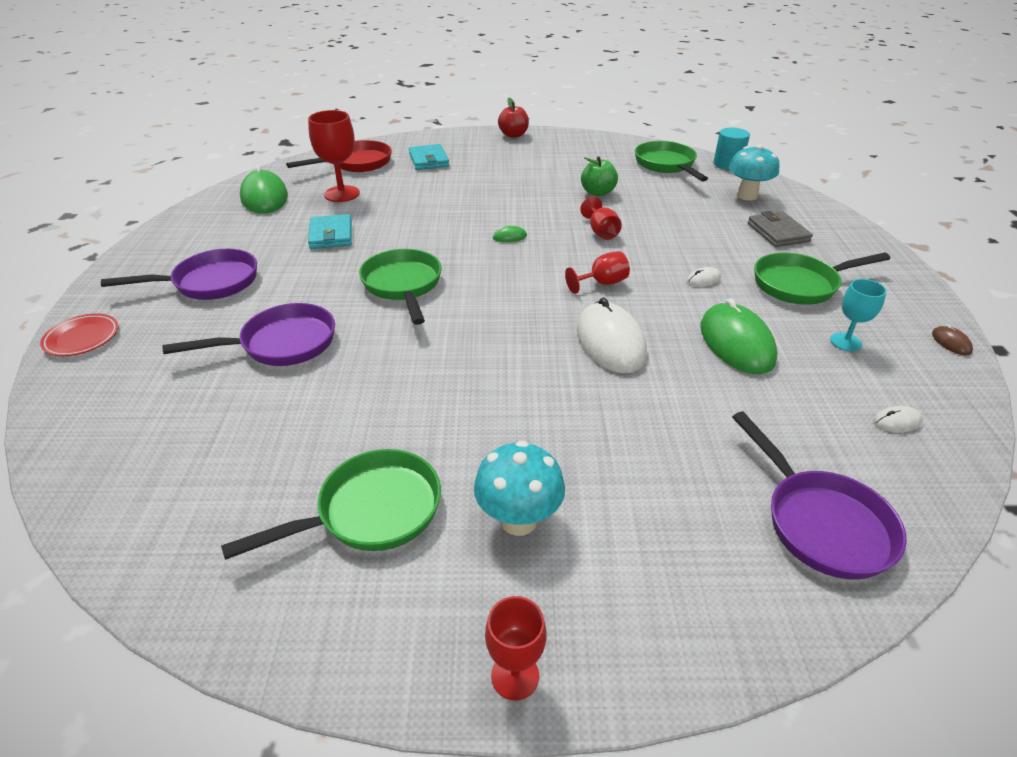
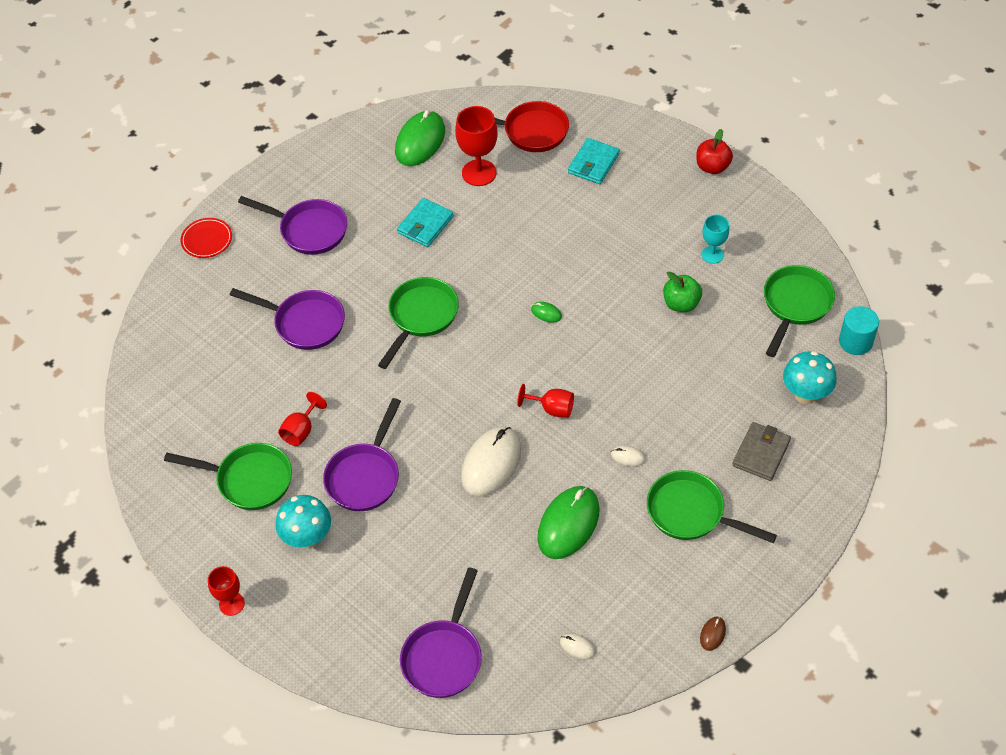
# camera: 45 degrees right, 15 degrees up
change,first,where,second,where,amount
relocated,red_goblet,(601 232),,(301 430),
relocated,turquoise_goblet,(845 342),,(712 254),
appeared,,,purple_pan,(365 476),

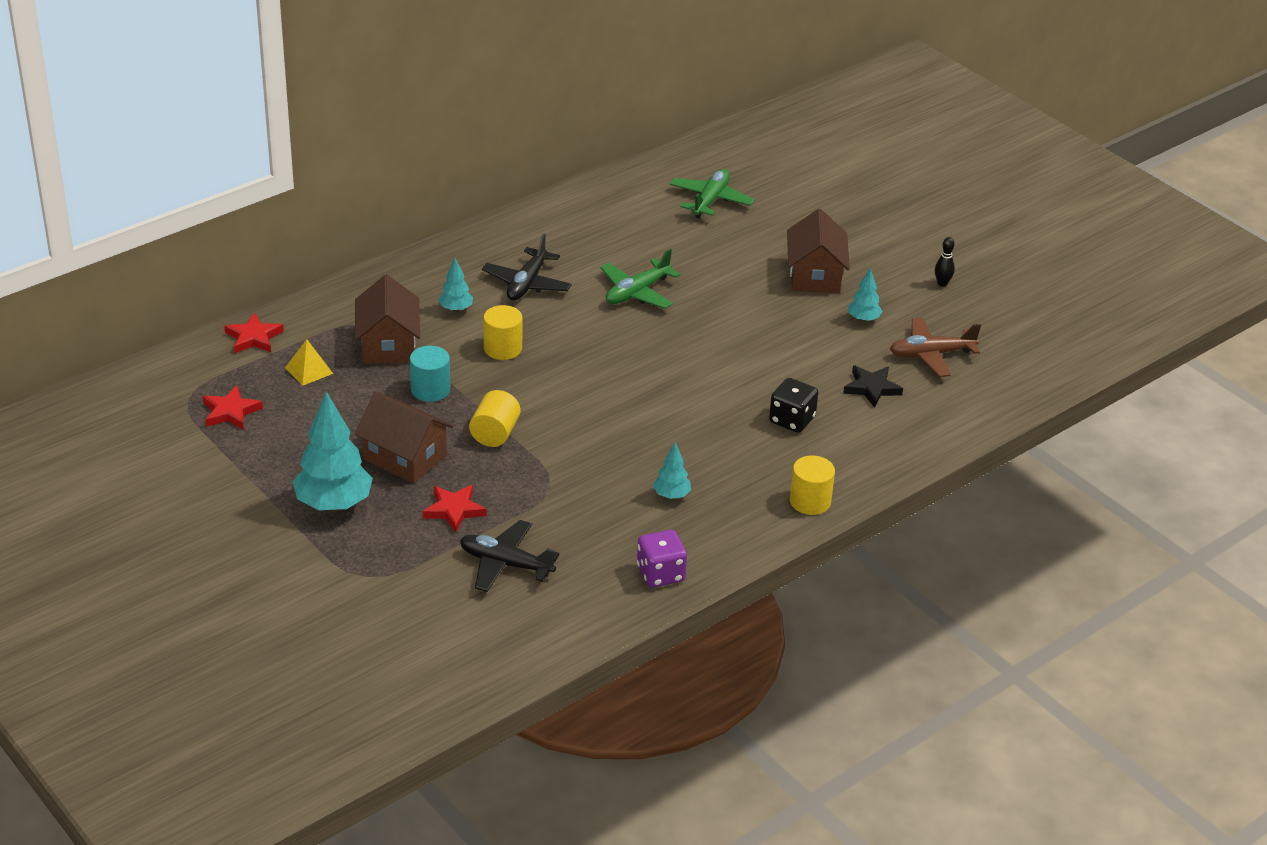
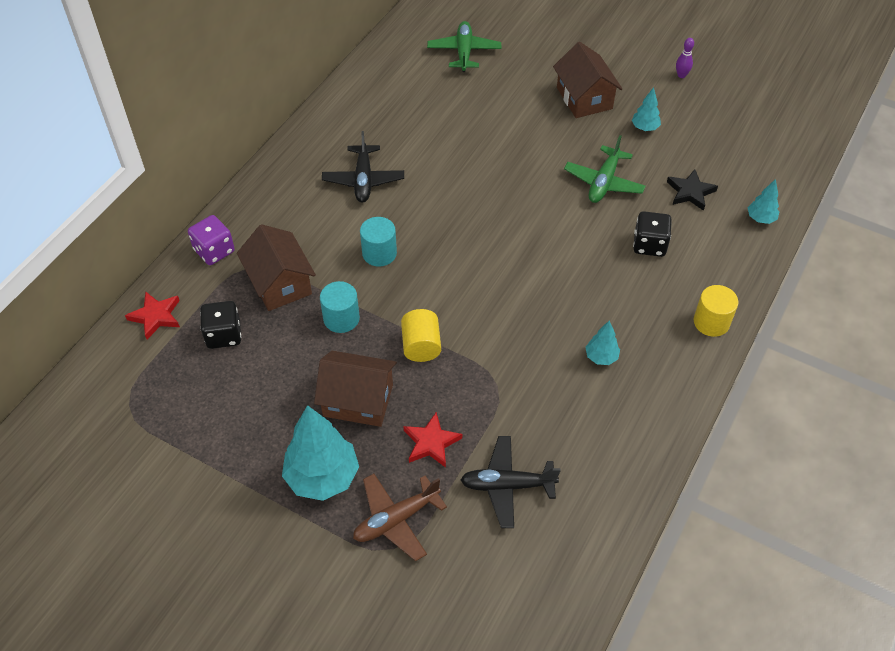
# camera: 20 degrees left, 15 degrees up
change,first,where,second,where,amount
missing,red_star,(230 412),,,
exchanged,yellow_pyramid,(309 370),black_dice,(224 335),
relocated,turquoise_tree,(456 309),,(760 218),
colour,yellow_cylinder,(503 348),turquoise_cylinder,(379 253),
relocated,green_plane,(637 292),,(603 182),
relocated,purple_dice,(660 574),,(214 251),
relocated,brown_plane,(931 354),,(396 519),
colour,black_bowling_pin,(942 283),purple_bowling_pin,(681 75),

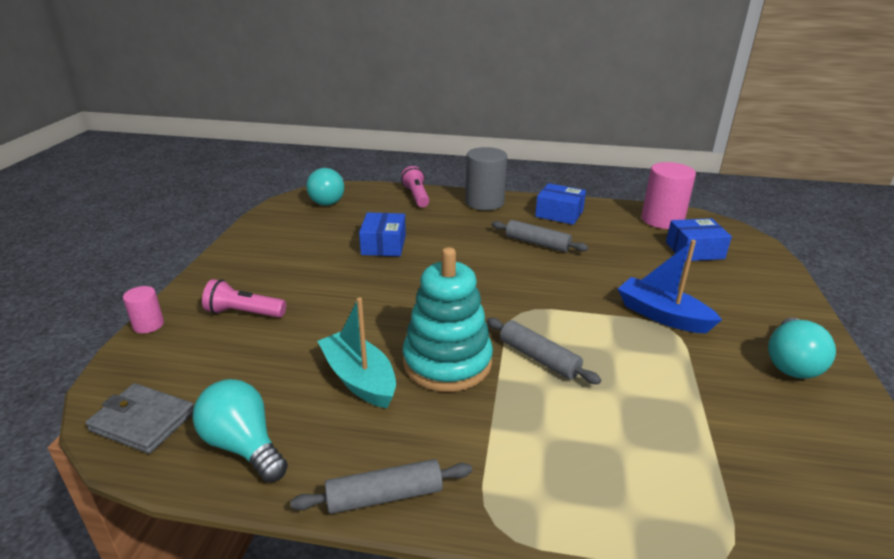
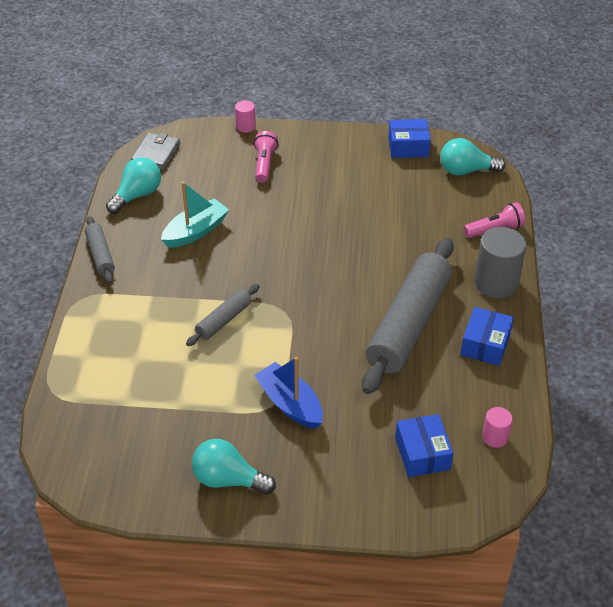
# camera: 85 degrees right, 15 degrees up
change,first,where,second,where,amount
relocated,blue_box,(383 245),,(408 147),
missing,turquoise_stacking_toy,(447 362),,,
size,grey_rolling_pin,(537 243),,(408 324),x2.13
spun,blue_boat,(662 315),,(290 404),75 degrees counterclockwise
size,pink_cylinder,(662 220),,(494 437),x0.52

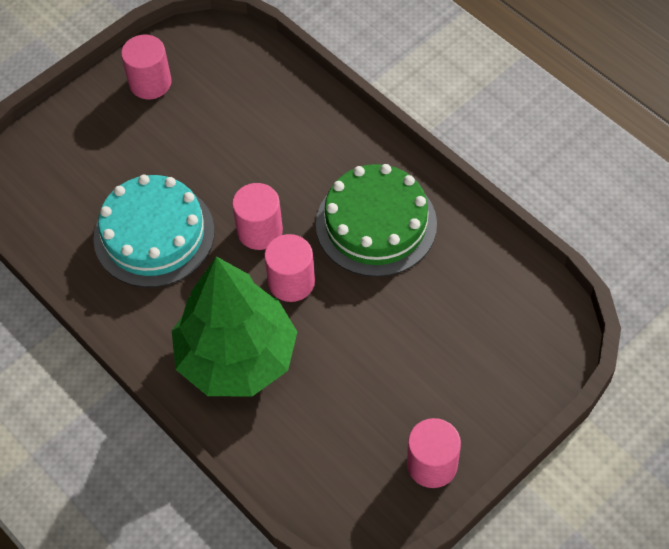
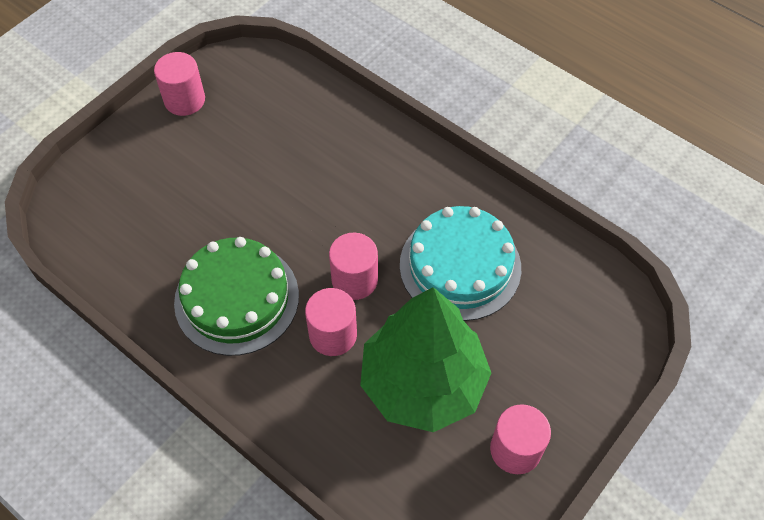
# camera: 170 degrees right, 0 degrees up
change,first,where,second,where,amount
relocated,green_tree,(236 357),,(423 383),
relocated,pink_cylinder,(291 282),,(333 335),

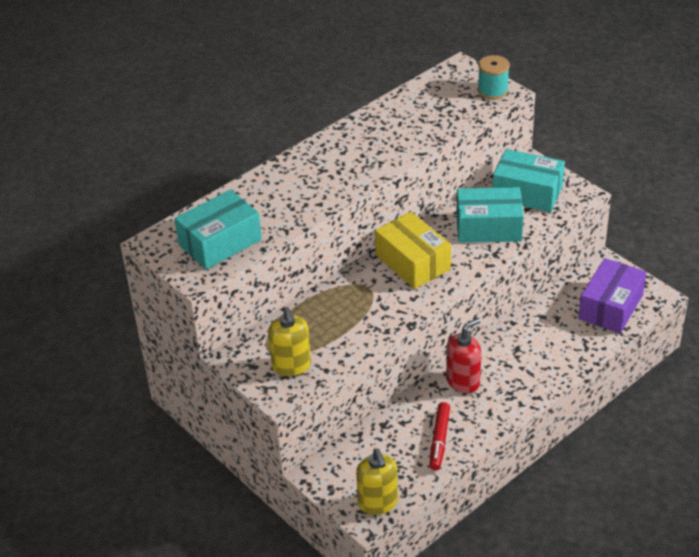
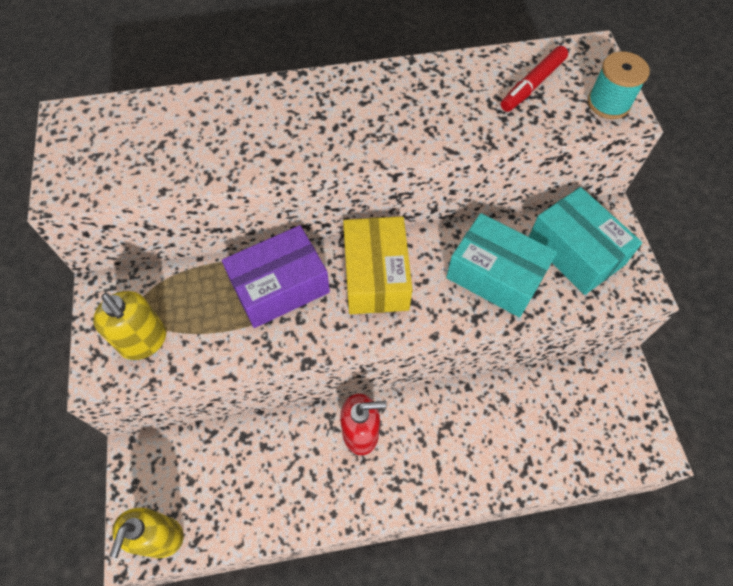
# camera: 30 degrees right, 20 degrees up
change,first,where,second,where,amount
missing,turquoise_box,(220 242),,,
spun,yellow_soap_dispenser,(291 366),,(144 341),60 degrees counterclockwise
relocated,red_marker,(439 440),,(532 85),
relocated,purple_box,(610 307),,(280 287),

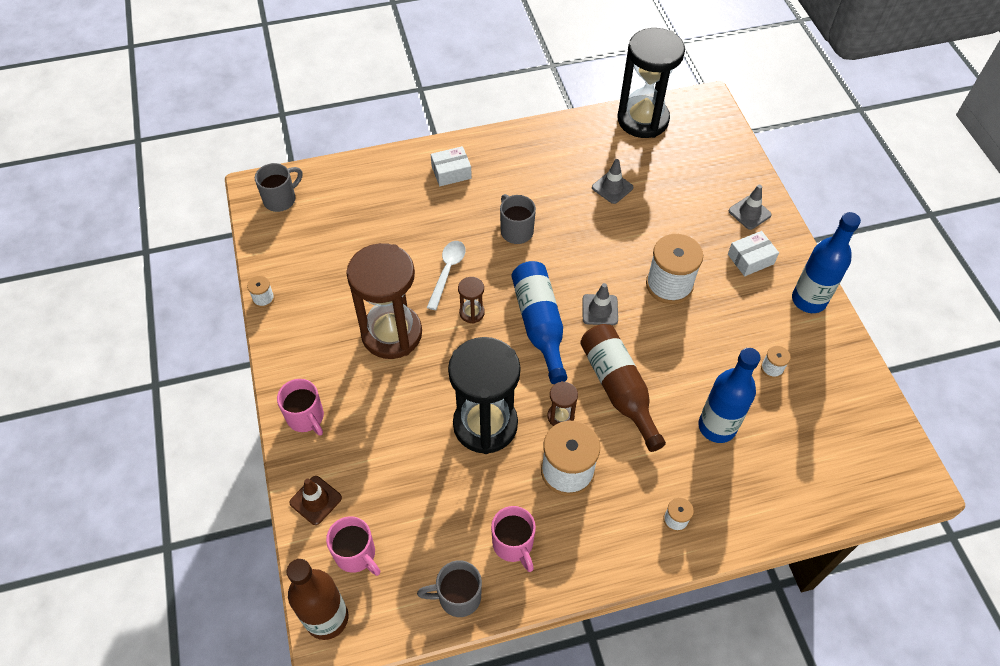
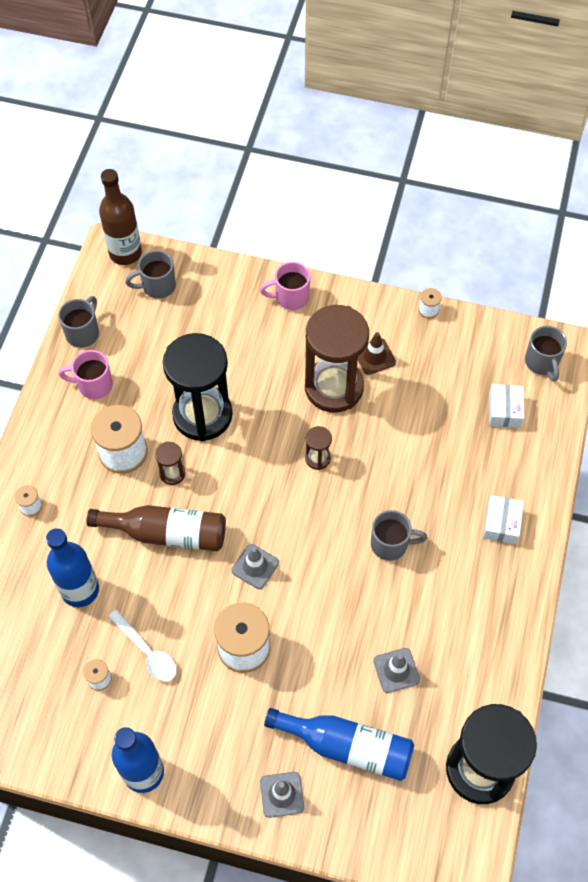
# camera: 120 degrees right, 5 degrees up
change,first,where,second,where,amount
relocated,brown_traffic_cone,(315 500),,(374 356),
colour,pink_mug,(356 554),grey_mug,(157 286),
relocated,white_spoon,(447 272),,(147 651),
relocated,blue_bottle,(539 325),,(347 746),
relocated,white_box,(750 259),,(504 410),

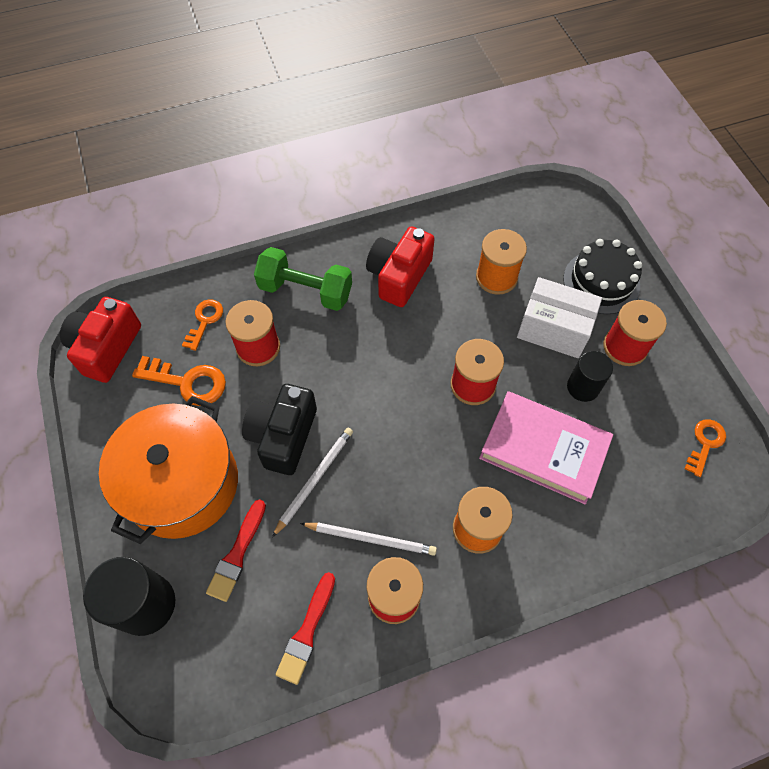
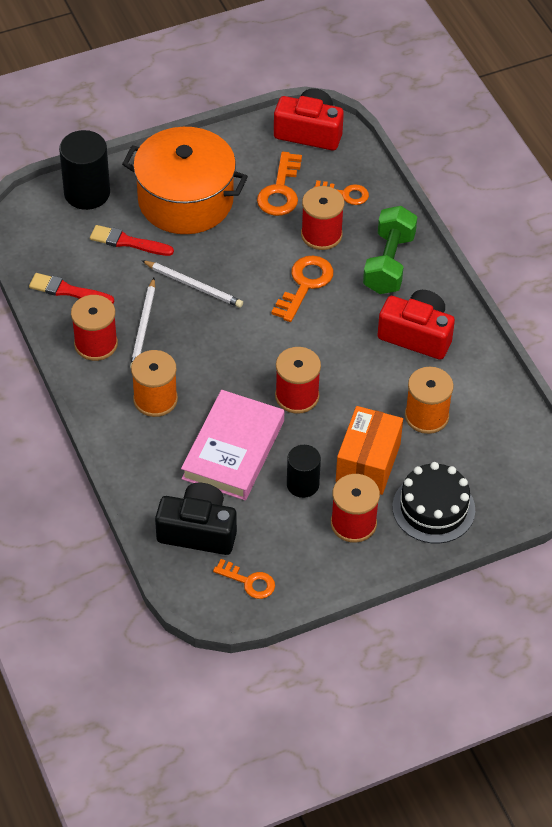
# camera: 85 degrees right, 10 degrees down
change,first,where,second,where,amount
relocated,black_camera,(283 436),,(198 531),
colour,white_box,(553 329),orange_box,(368 463),
appeared,,,orange_key,(305 284),

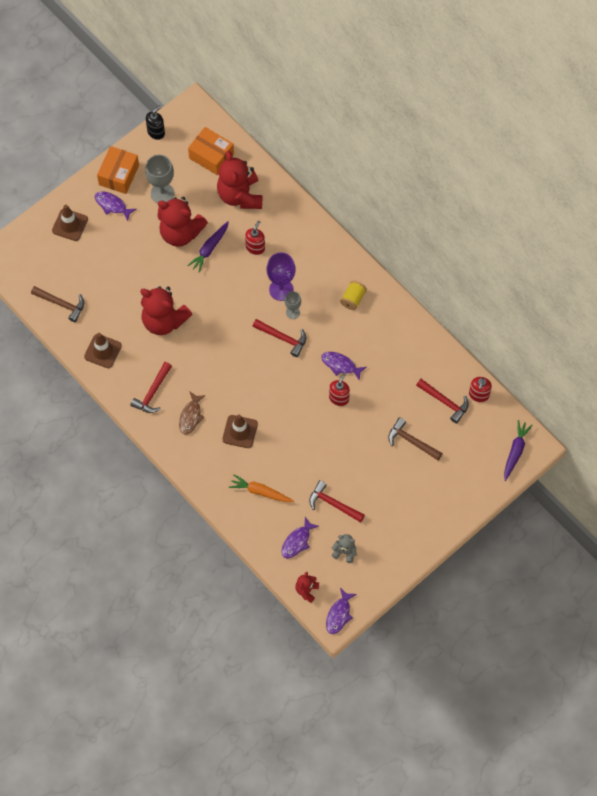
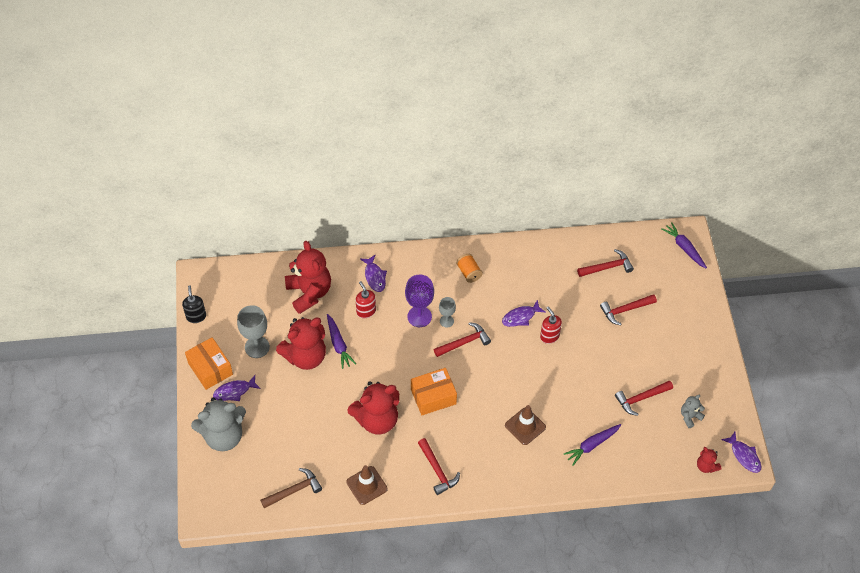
# camera: 55 degrees left, 10 degrees down
change,first,where,second,where,amount
exchanged,brown_traffic_cone,(70 225),grey_teddy_bear,(223 436),
missing,brown_fish,(191 416),,,
relocated,orange_box,(211 156),,(433 396),
spun,red_teddy_bear,(240 195),,(309 293),135 degrees counterclockwise
colour,orange_carrot,(260 492),purple_carrot,(592 445),
relocated,purple_fish,(297 541),,(374 277),
colour,yellow_spool,(353 299),orange_spool,(469 272),
colour,brown_hammer,(411 441),red_hammer,(625 310),
missing,red_soap_dispenser,(478 395),,,

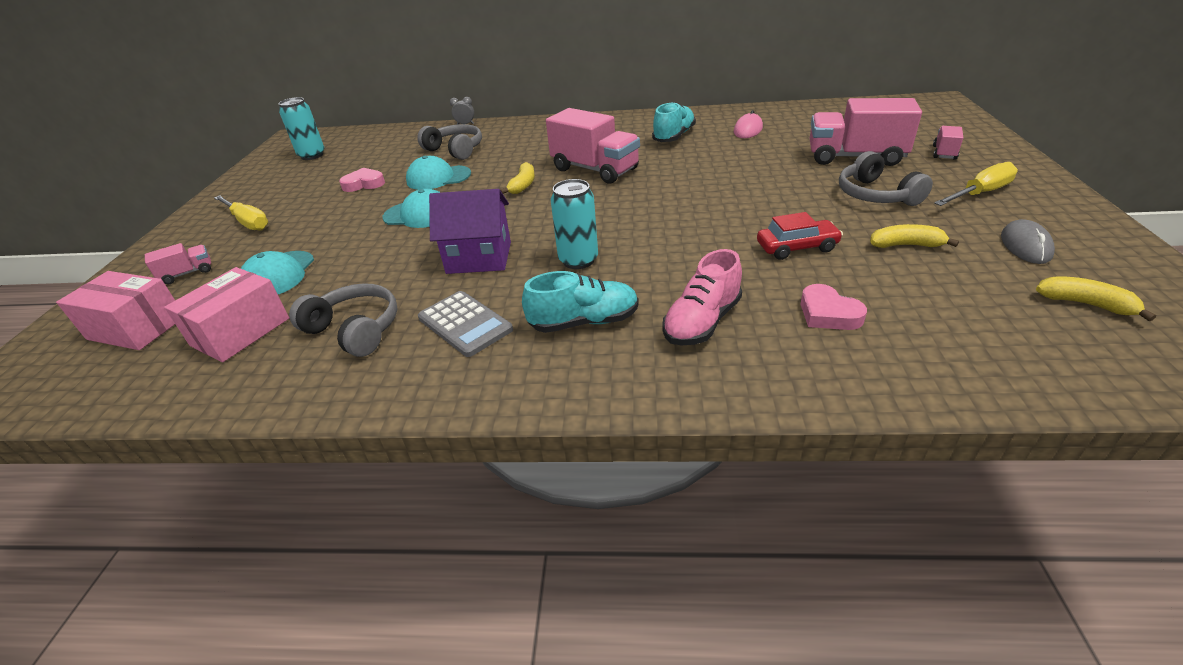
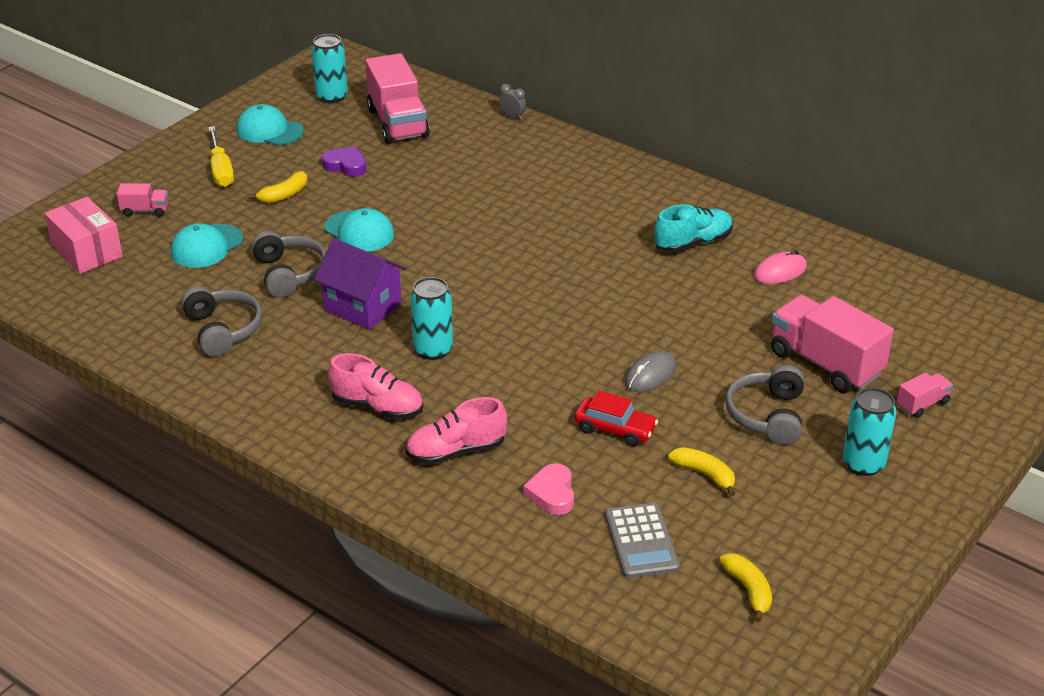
# camera: 30 degrees right, 0 degrees up
change,first,where,second,where,amount
missing,pink_box,(240 332),,,
colour,pink_heart,(364 184),purple_heart,(346 165),
relocated,turquoise_cap,(438 178),,(269 130),
relocated,grey_headphones,(455 150),,(289 273),
relocated,grey_calculator,(465 324),,(641 541),
relocated,yellow_banana,(523 185),,(284 195),
colour,turquoise_shoe,(584 322),pink_shoe,(377 407),
relocated,pink_truck,(595 169),,(398 123),
exchanged,yellow_screwdriver,(979 193),turquoise_can,(863 464),
relocated,grey_mouse,(1025 245),,(650 375),

